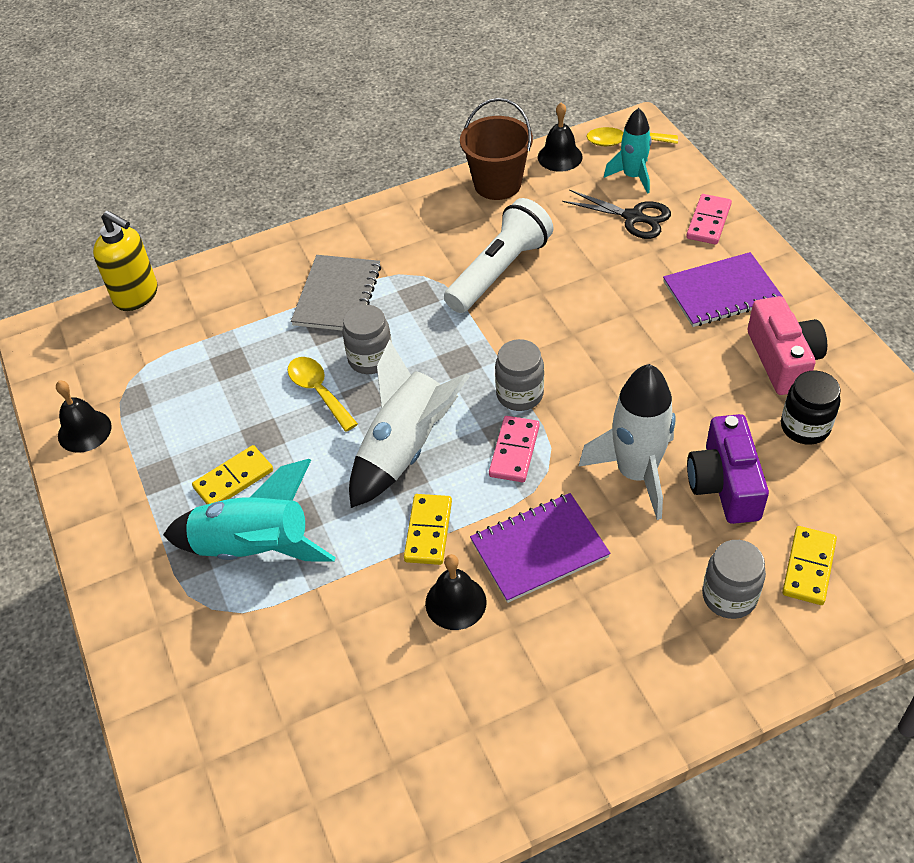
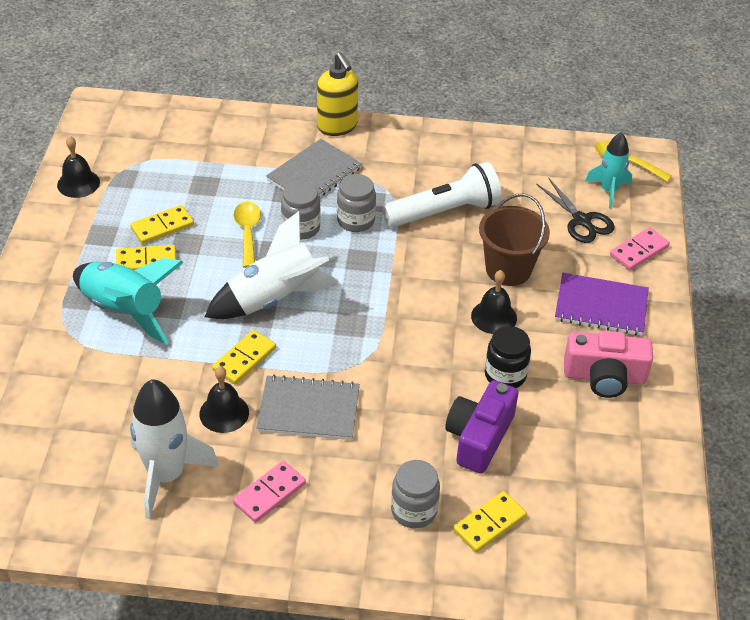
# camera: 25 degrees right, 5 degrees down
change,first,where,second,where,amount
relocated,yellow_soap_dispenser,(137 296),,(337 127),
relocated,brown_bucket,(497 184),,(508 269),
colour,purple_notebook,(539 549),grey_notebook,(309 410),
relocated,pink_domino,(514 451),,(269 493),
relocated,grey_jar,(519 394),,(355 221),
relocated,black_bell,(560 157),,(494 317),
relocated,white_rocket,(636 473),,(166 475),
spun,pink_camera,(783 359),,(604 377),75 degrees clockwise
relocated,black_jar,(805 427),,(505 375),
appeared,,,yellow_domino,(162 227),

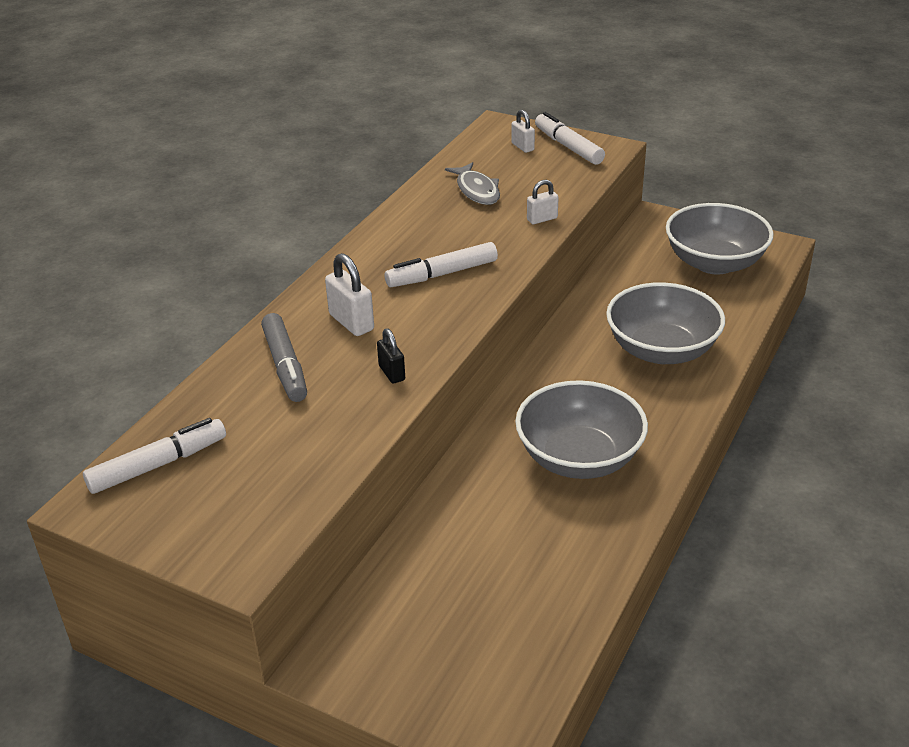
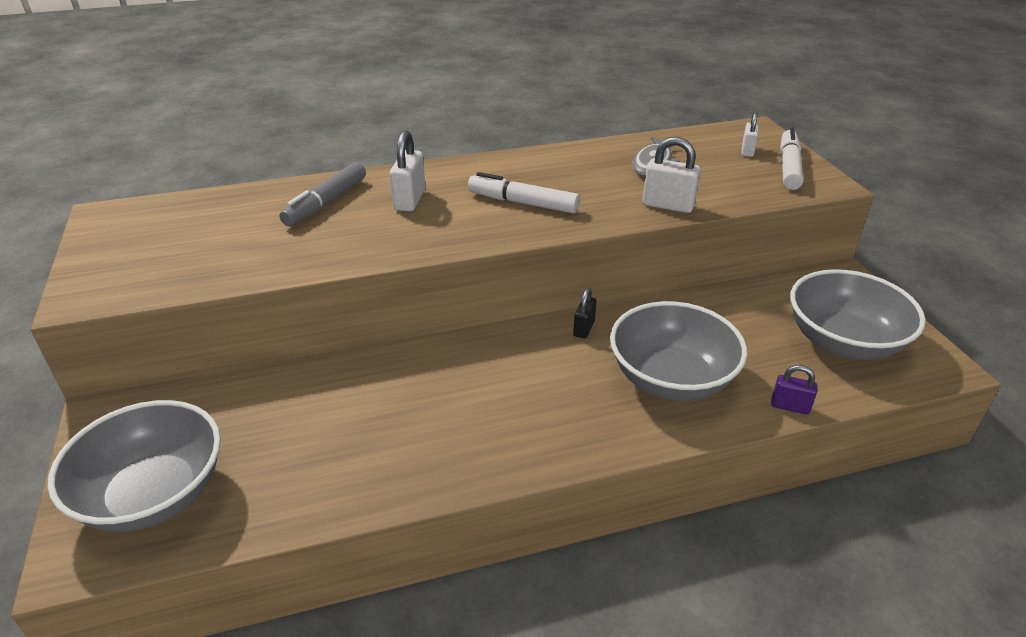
# camera: 45 degrees right, 0 degrees up
change,first,where,second,where,amount
missing,white_marker,(158 465),,,
relocated,black_padlock,(392 373),,(584 328),
relocated,grey_bowl,(579 458),,(154 495),
size,white_padlock,(542 219),,(668 205),x1.58
appeared,,,purple_padlock,(790 406),

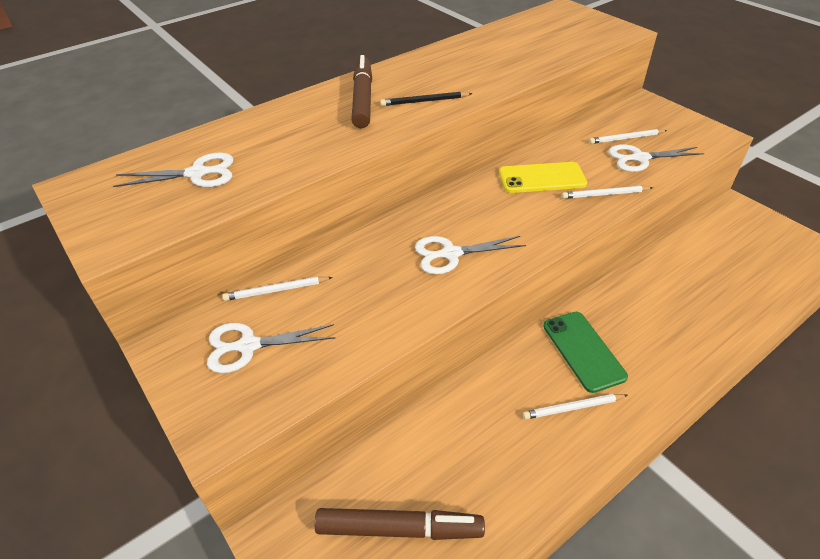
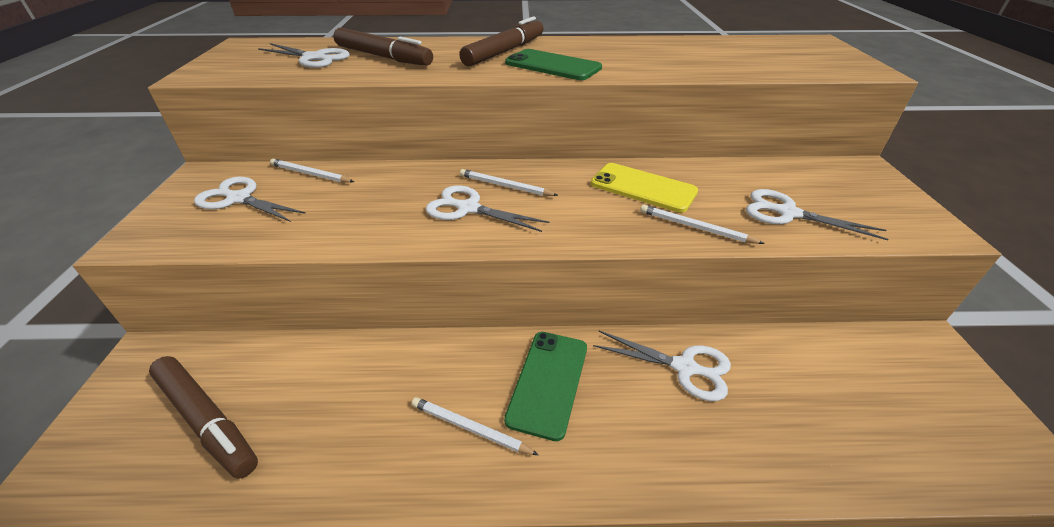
# camera: 35 degrees right, 5 degrees down
change,first,where,second,where,amount
exchanged,black_pencil,(424 101),green_phone,(552 66),
relocated,white_pencil,(626 138),,(505 186),
appeared,,,brown_marker,(383 57),
appeared,,,white_scissors,(684 367),

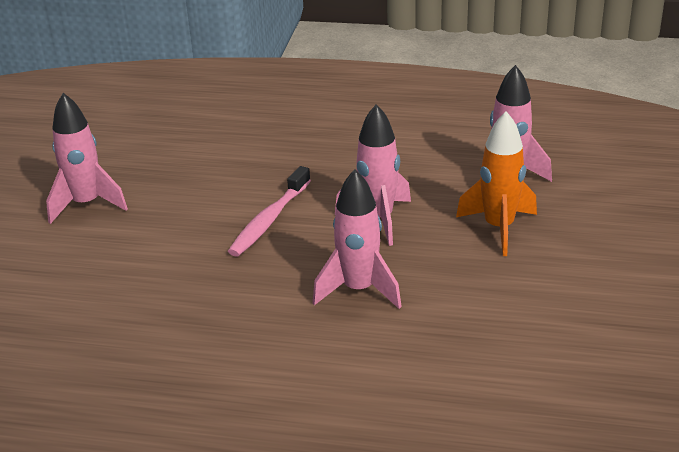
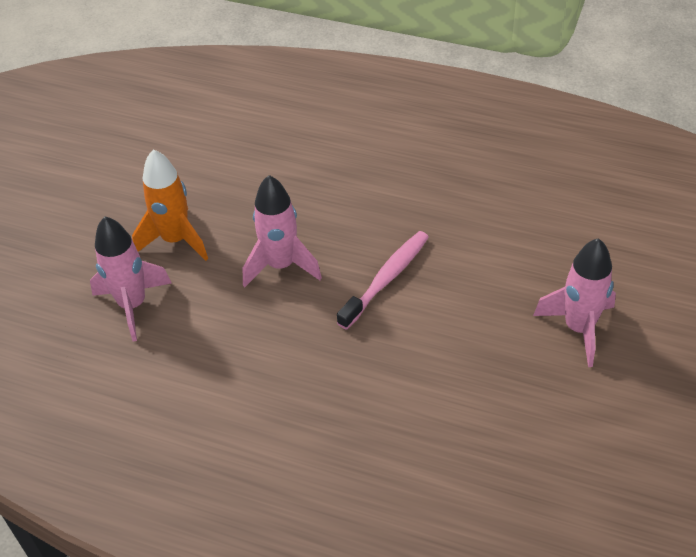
# camera: 170 degrees left, 15 degrees up
change,first,where,second,where,amount
missing,pink_rocket,(359 290),,,

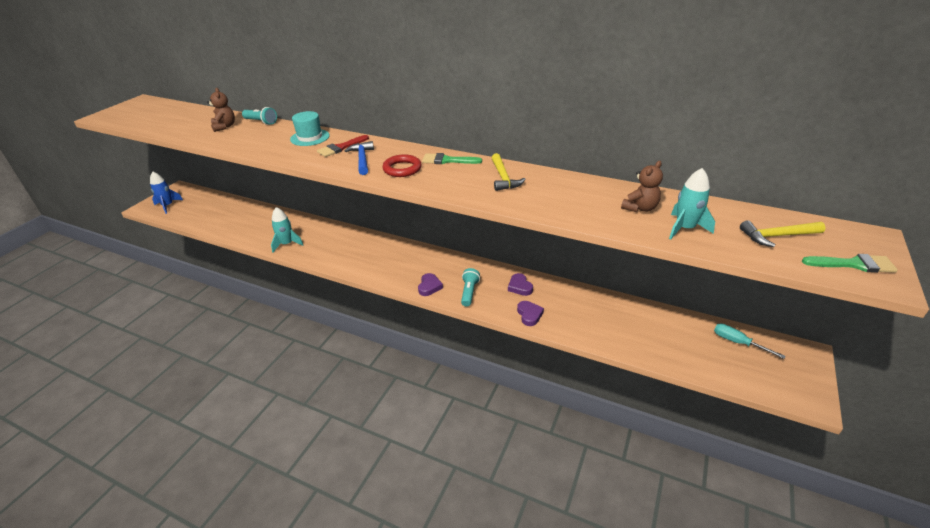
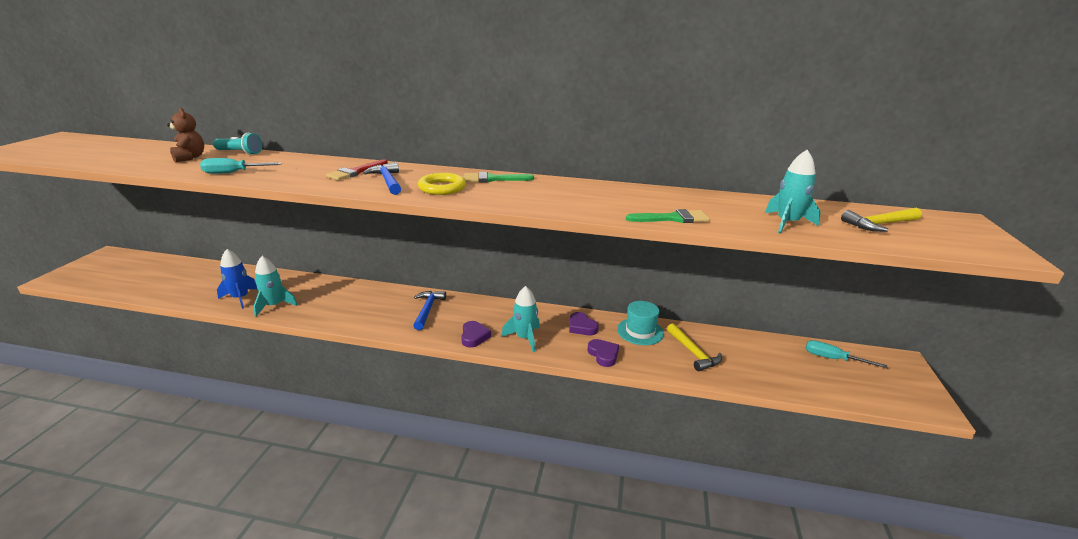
# camera: 15 degrees left, 10 degrees down
change,first,where,second,where,amount
relocated,blue_rocket,(168 206),,(240 298),
relocated,turquoise_hat,(310 137),,(640 331),
colour,red_ring,(402 169),yellow_ring,(442 188),
exchanged,turquoise_flashlight,(469 292),turquoise_rocket,(524 338),
relocated,yellow_hammer,(503 178),,(693 353),
missing,brown_teddy_bear,(640 208),,,
relocated,green_brush,(853 264),,(673 218),
appeared,,,turquoise_screwdriver,(233 173),
appeared,,,blue_hammer,(427 309),

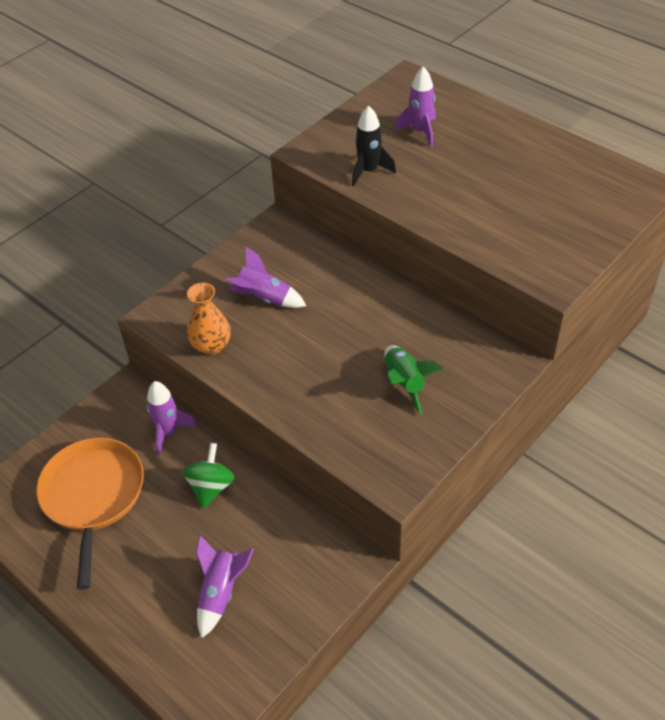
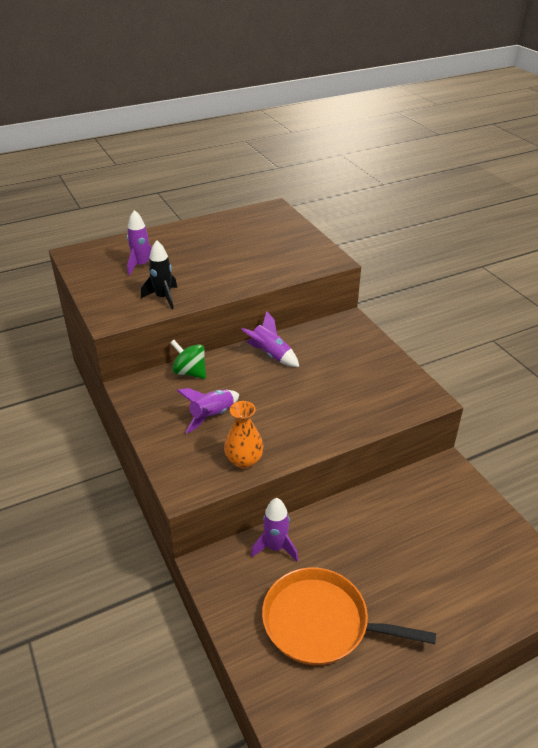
# camera: 70 degrees left, 10 degrees down
change,first,where,second,where,amount
relocated,green_spinning_top,(211 487),,(190 372),
relocated,purple_rocket,(221 592),,(271 355),
missing,green_rocket,(404 383),,,

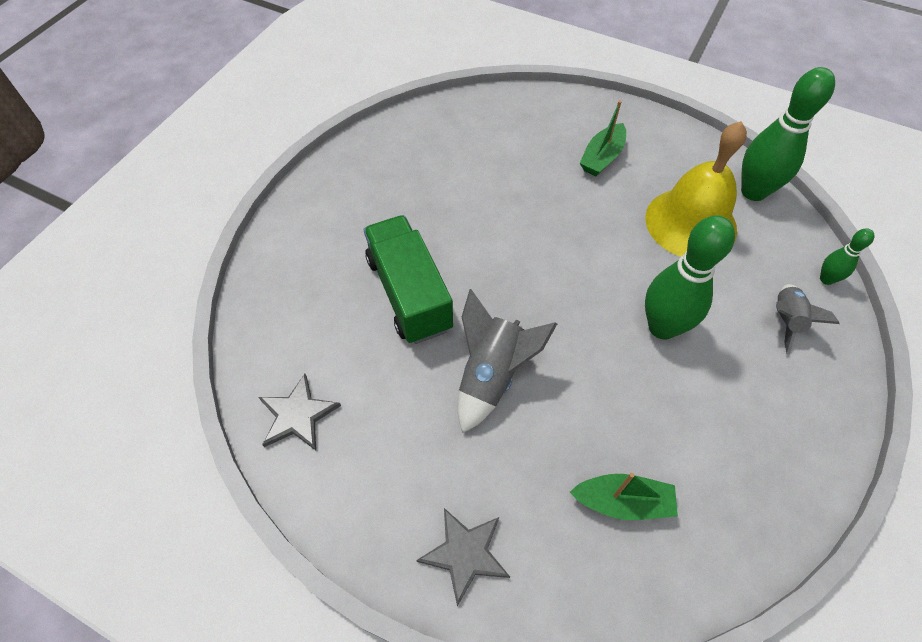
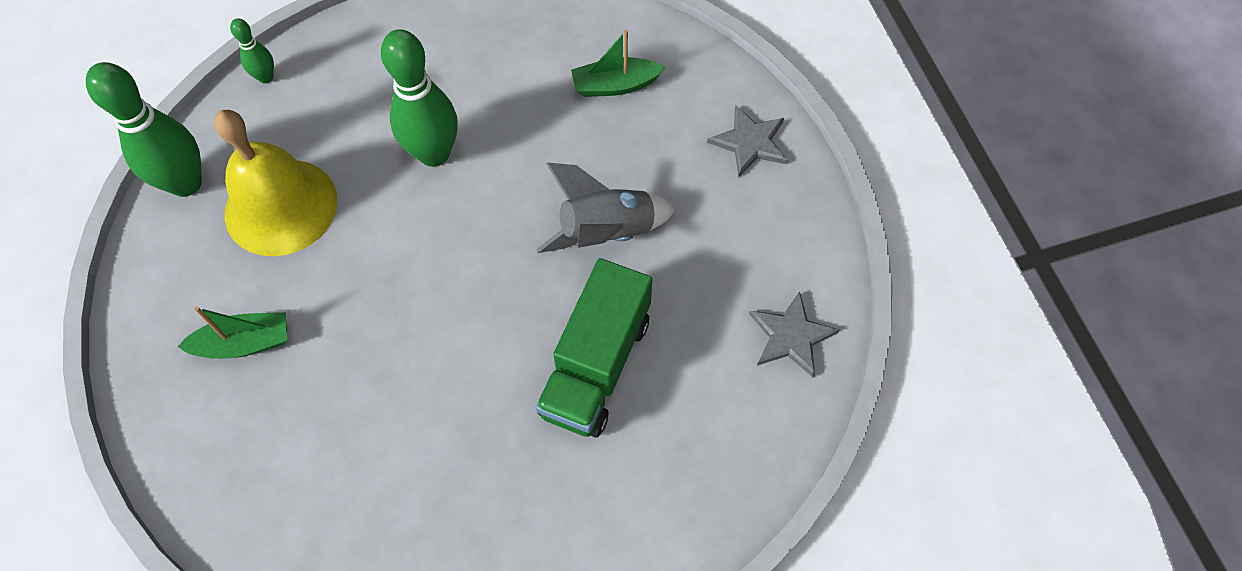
# camera: 135 degrees left, 5 degrees up
change,first,where,second,where,amount
spun,green_boat,(622 502),,(615 85),60 degrees counterclockwise
missing,grey_rocket,(785 321),,,

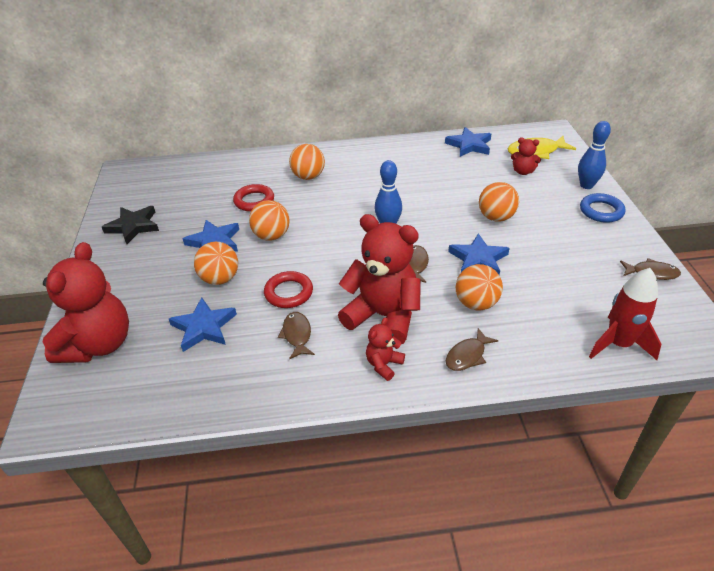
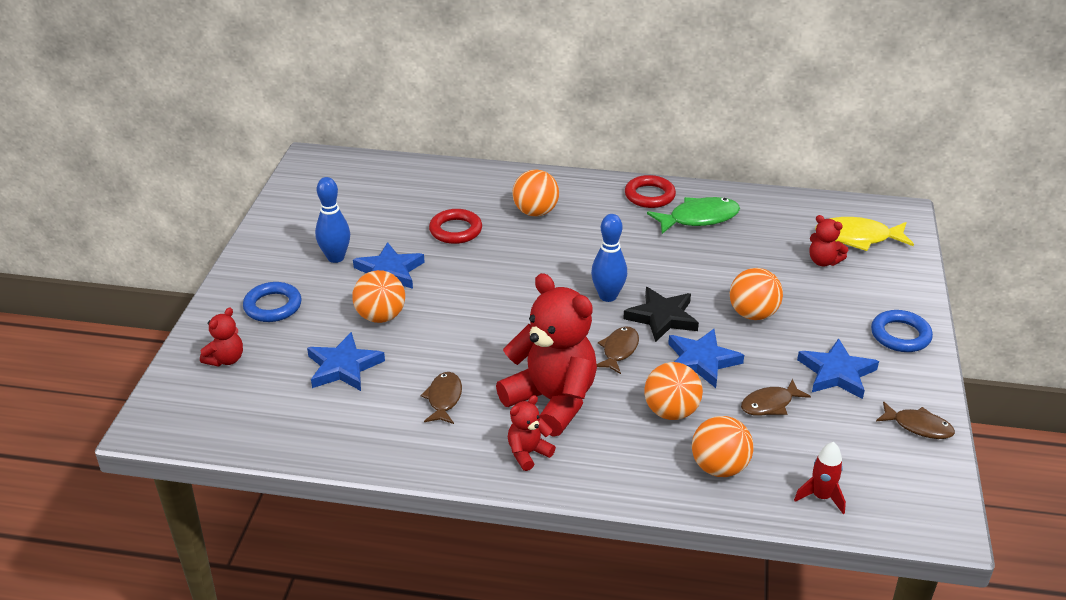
# camera: 15 degrees right, 5 degrees down
change,first,where,second,where,amount
size,red_teddy_bear,(99 344),,(226 359),x0.46
relocated,black_star,(133 226),,(662 317),
relocated,orange_ball,(271 236),,(719 467),
relocated,red_ring,(288 293),,(649 195),
relocated,blue_star,(469 145),,(837 373),
relocated,brown_fish,(467 355),,(770 404),
relocated,blue_bowling_pin,(586 185),,(335 257),
size,red_rocket,(618 344),,(821 497),x0.60
appeared,,,blue_ring,(273 306),
appeared,,,green_fish,(699 218),

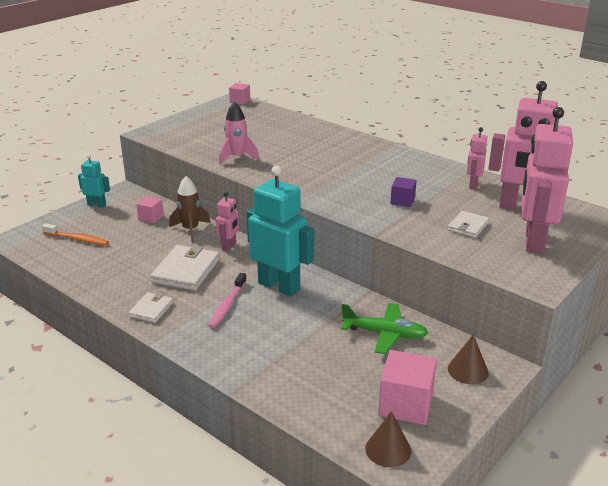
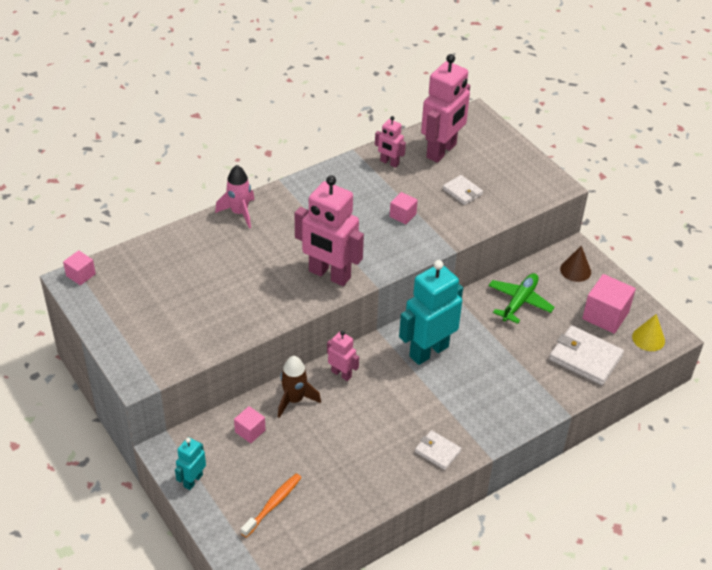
# camera: 75 degrees left, 15 degrees up
change,first,where,second,where,amount
relocated,white_wallet,(186 271),,(585 358),
missing,pink_toothbrush,(227 305),,,
relocated,pink_rocket,(237 157),,(239 213),
colour,brown_cone,(388 449),yellow_cone,(648 338),
colour,purple_cube,(402 201),pink_cube,(403 215),
relocated,pink_robot,(533 241),,(329 275),

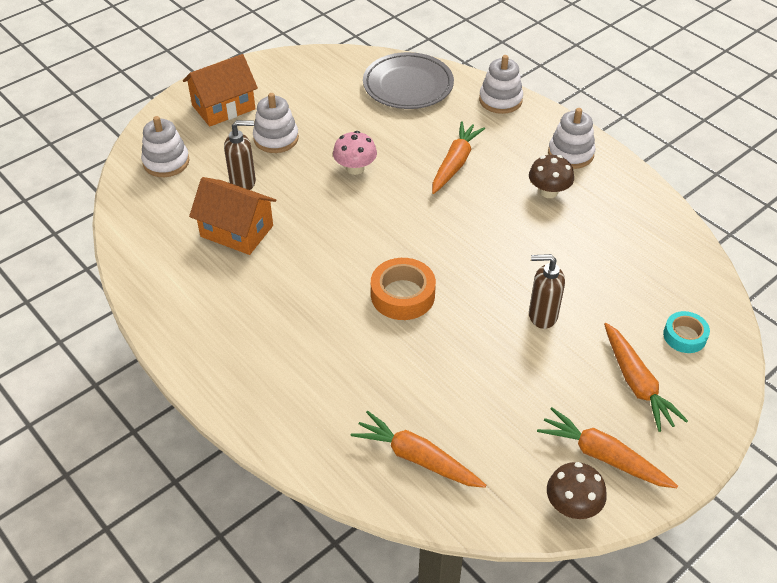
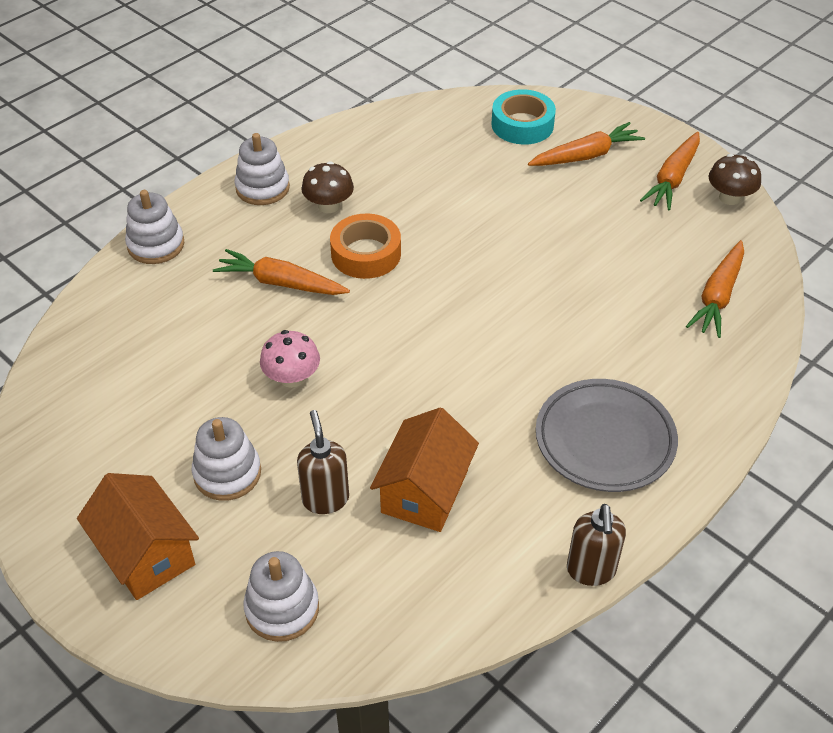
# camera: 95 degrees left, 0 degrees up
change,first,where,second,where,amount
relocated,grey_plate,(408 86),,(605 440),
relocated,orange_tape,(402 295),,(366 254),
relocated,brown_soap_dispenser,(542 316),,(591 571),
size,turquoise_tape,(684 336),,(522 125),x1.57

